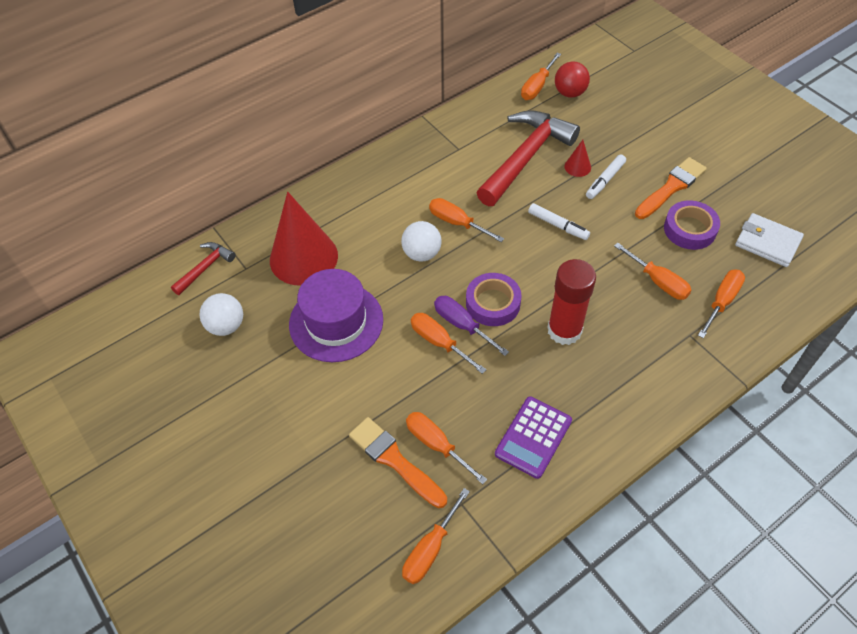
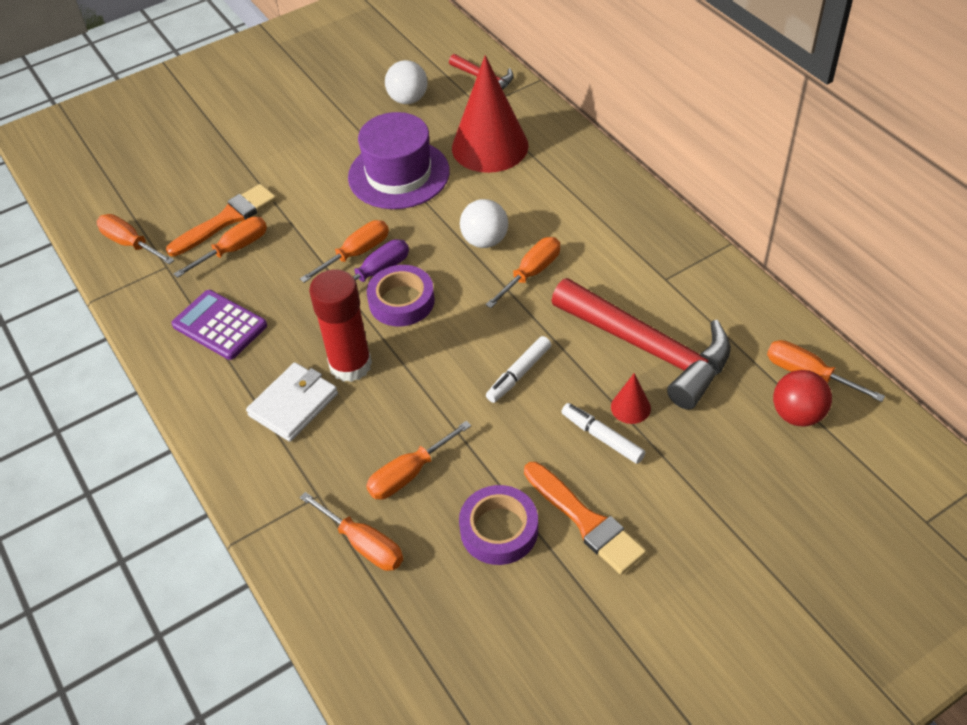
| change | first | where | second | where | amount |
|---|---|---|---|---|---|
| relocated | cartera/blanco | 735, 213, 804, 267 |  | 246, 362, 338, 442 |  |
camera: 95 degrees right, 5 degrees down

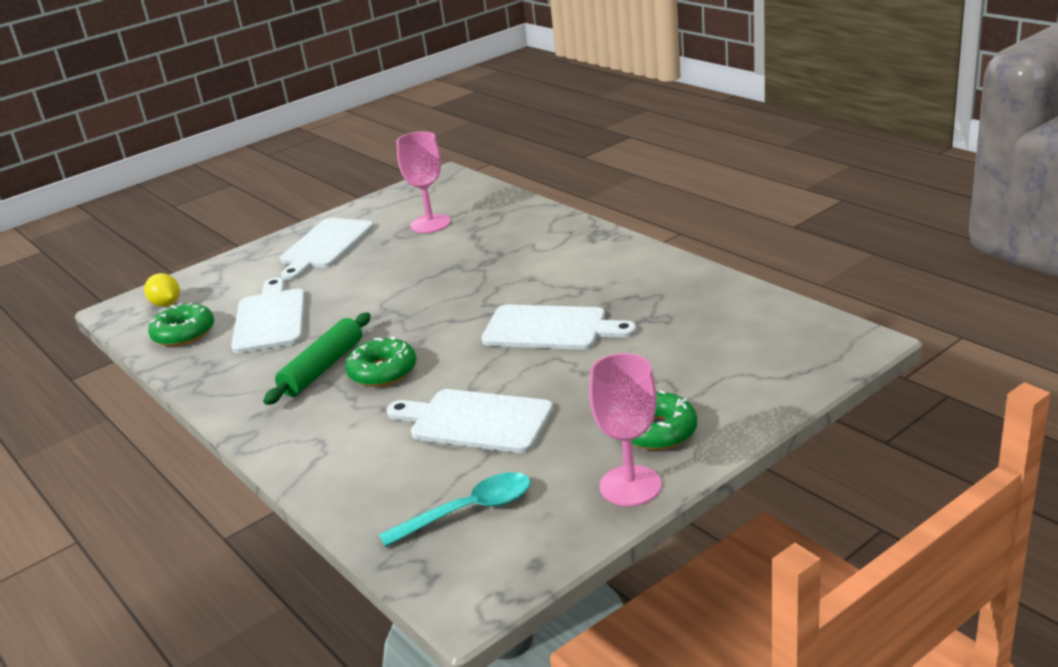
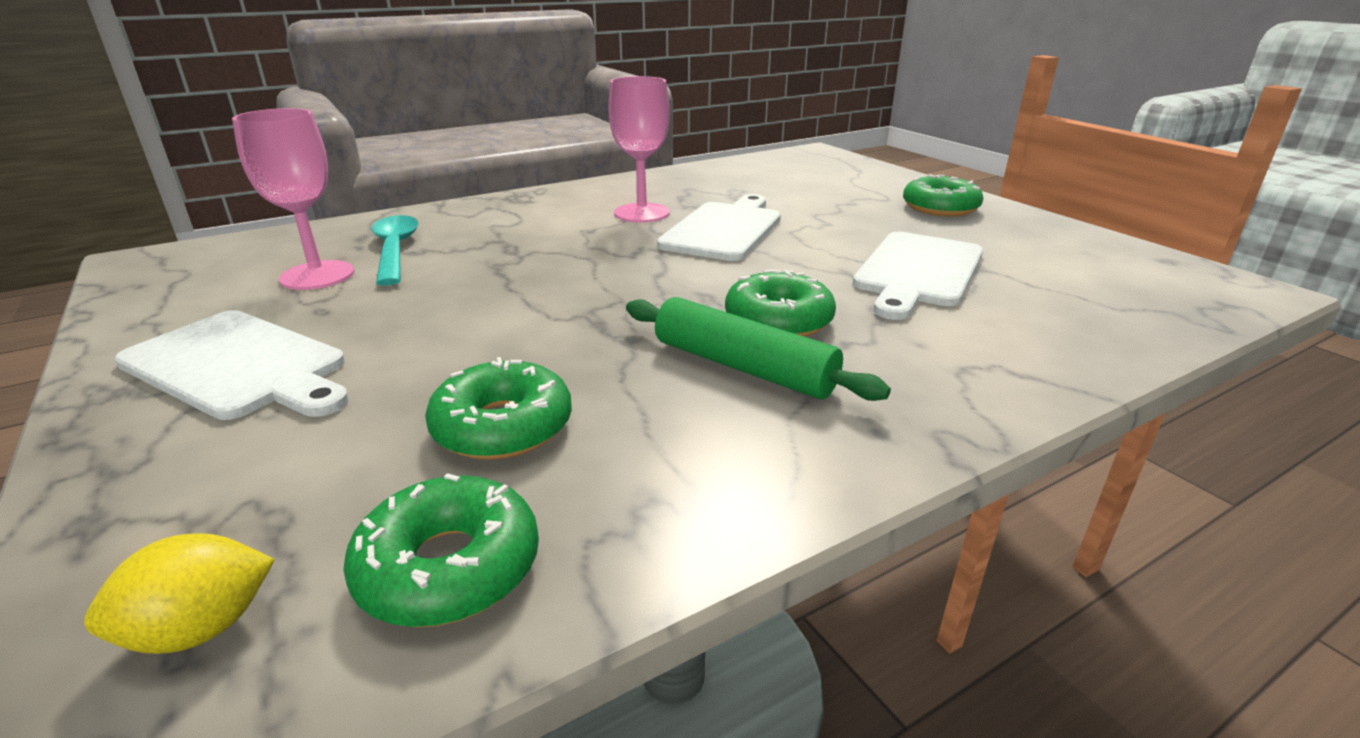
| change | first | where | second | where | amount |
|---|---|---|---|---|---|
| relocated | cuchara/turquesa | 379, 472, 531, 547 |  | 371, 215, 419, 286 |  |
| relocated | copa/rosa | 589, 353, 662, 506 |  | 608, 76, 670, 223 |  |
| exchanged | tabla de cortar/blanco | 231, 278, 305, 353 | rosquilla/verde | 425, 357, 572, 460 |  |
camera: 85 degrees left, 0 degrees up

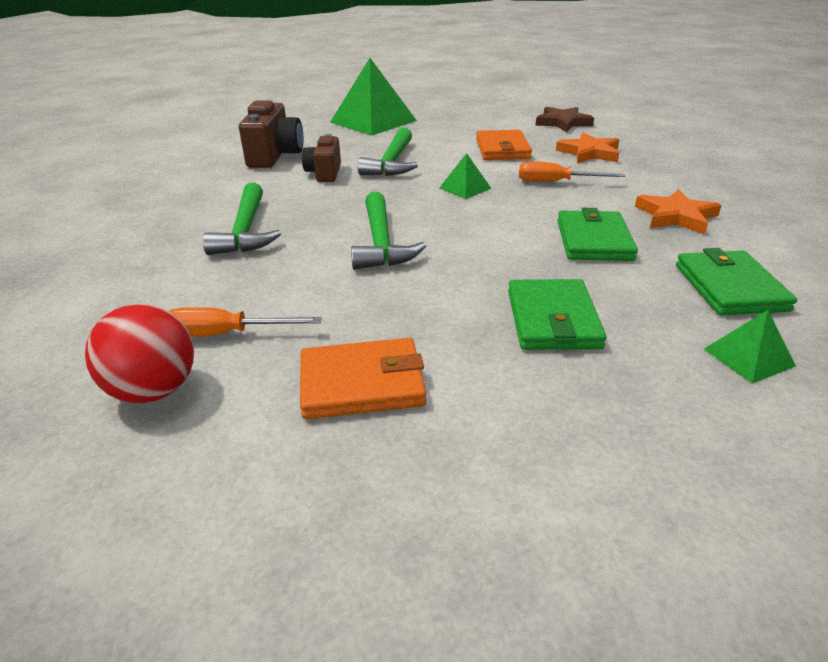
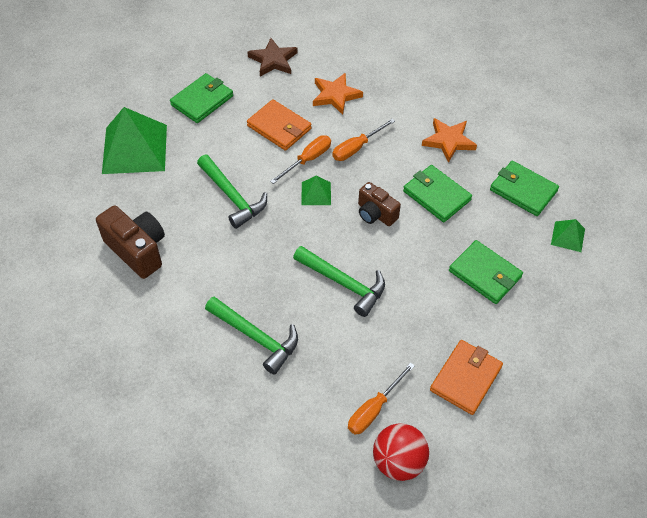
| change | first | where | second | where | amount |
|---|---|---|---|---|---|
| appeared |  |  | cartera/verde | 170, 73, 233, 123 |  |
| appeared |  |  | destornillador/naranja | 270, 135, 331, 184 |  |
| relocated | cámara/marrón | 302, 134, 341, 182 |  | 358, 182, 401, 226 |  |
camera: 50 degrees left, 20 degrees up

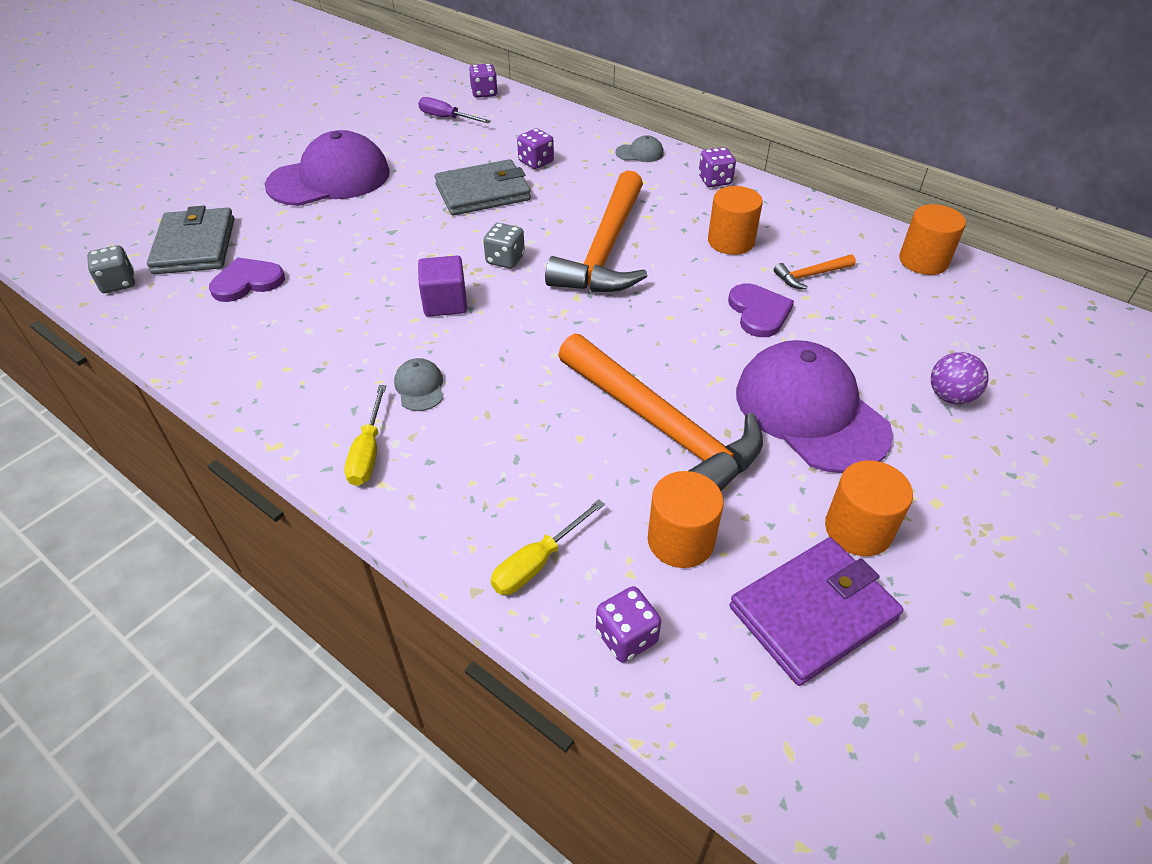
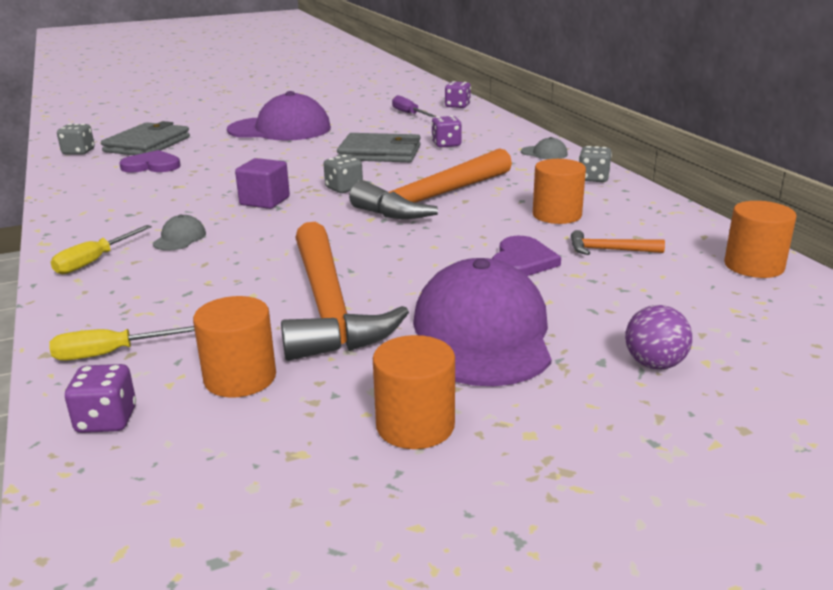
| change | first | where | second | where | amount |
|---|---|---|---|---|---|
| missing | cartera/morado | 730, 537, 903, 686 |  |  |  |
| colour | dado/morado | 699, 147, 736, 187 | dado/gris | 579, 146, 612, 182 |  |
camera: 30 degrees right, 20 degrees down

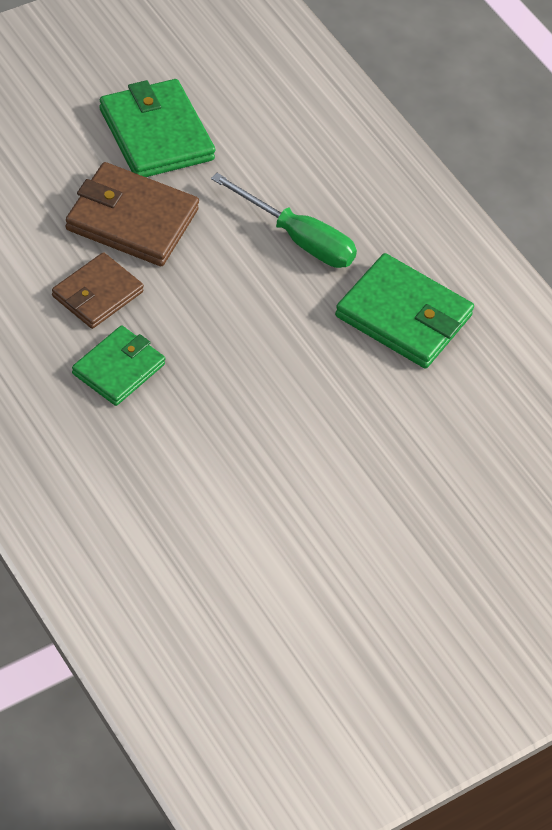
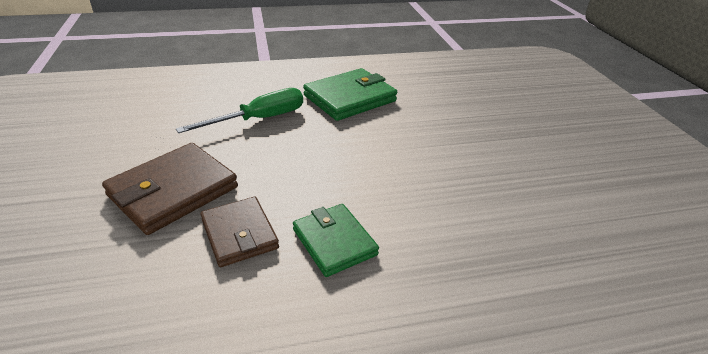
| change | first | where | second | where | amount |
|---|---|---|---|---|---|
| missing | cartera/verde | 99, 79, 215, 177 |  |  |  |
camera: 65 degrees left, 15 degrees down

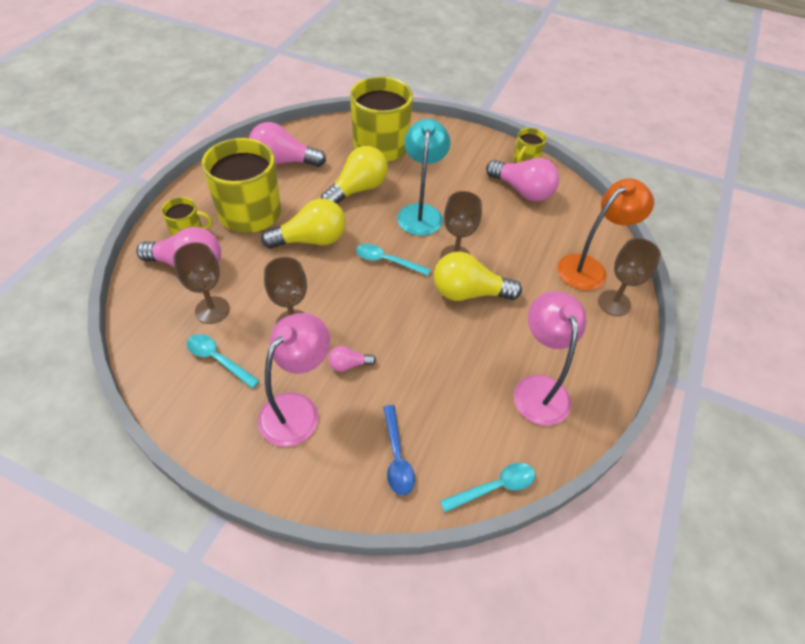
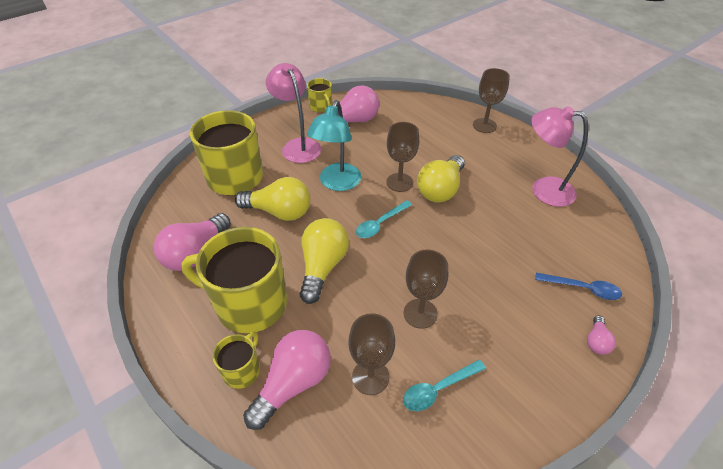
| change | first | where | second | where | amount |
|---|---|---|---|---|---|
| missing | cuchara/turquesa | 440, 463, 535, 512 |  |  |  |
| missing | lámpara/naranja | 557, 178, 654, 290 |  |  |  |
| relocated | lámpara/rosa | 258, 313, 330, 447 |  | 266, 63, 321, 163 |  |
| relocated | bombilla/rosa | 328, 346, 376, 372 |  | 587, 315, 616, 355 |  |
| spun | bombilla/amarillo | 321, 146, 388, 204 |  | 235, 177, 310, 221 | 120 degrees clockwise |
| spun | lámpara/turquesa | 397, 119, 450, 236 |  | 307, 100, 361, 191 | 105 degrees counterclockwise |
camera: 60 degrees left, 5 degrees down

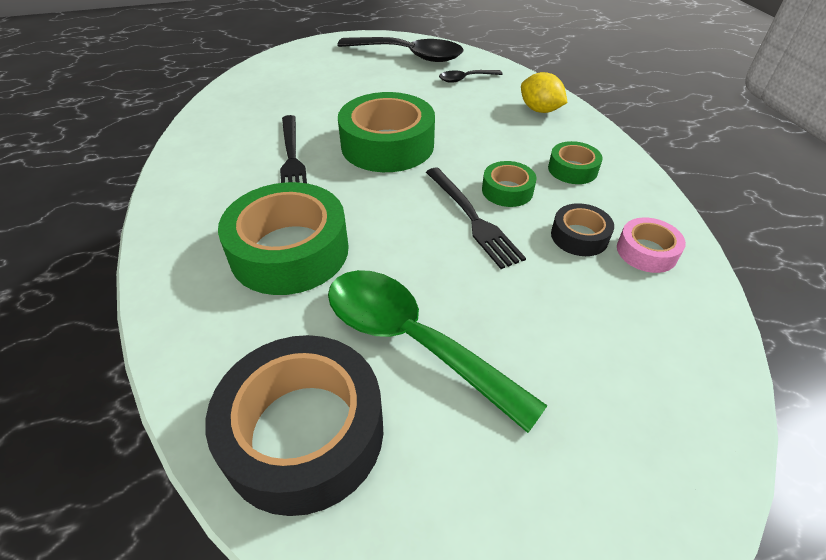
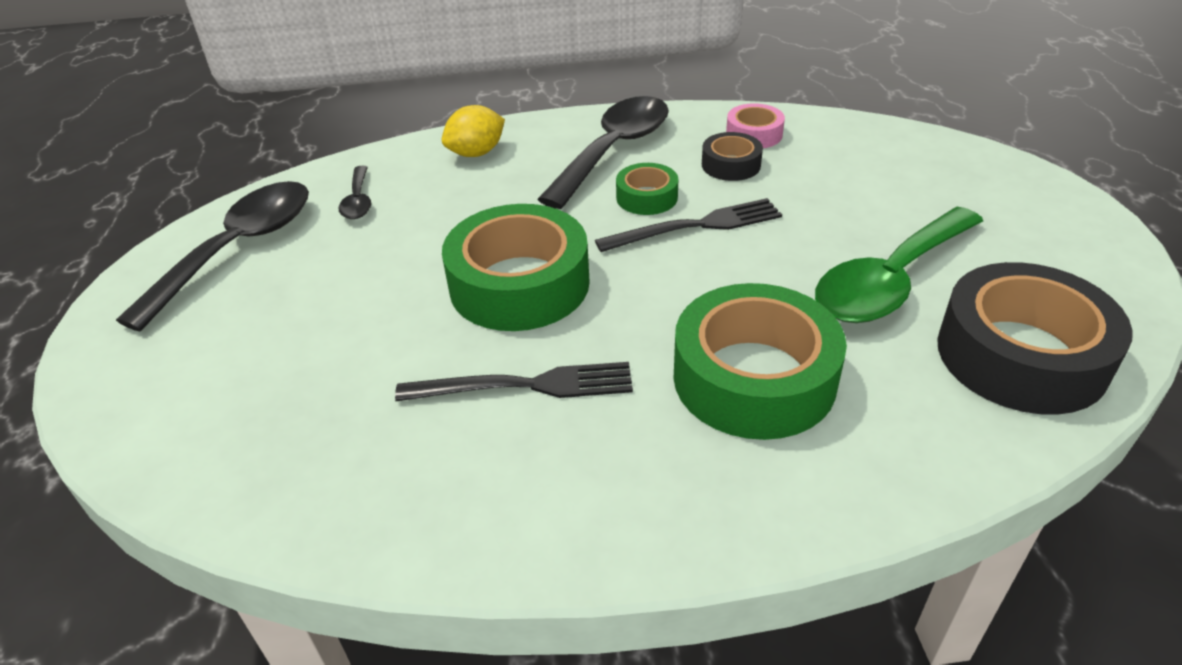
| change | first | where | second | where | amount |
|---|---|---|---|---|---|
| exchanged | cinta adhesiva/verde | 548, 141, 603, 184 | cuchara/negro | 537, 96, 669, 209 |  |
camera: 80 degrees left, 5 degrees down

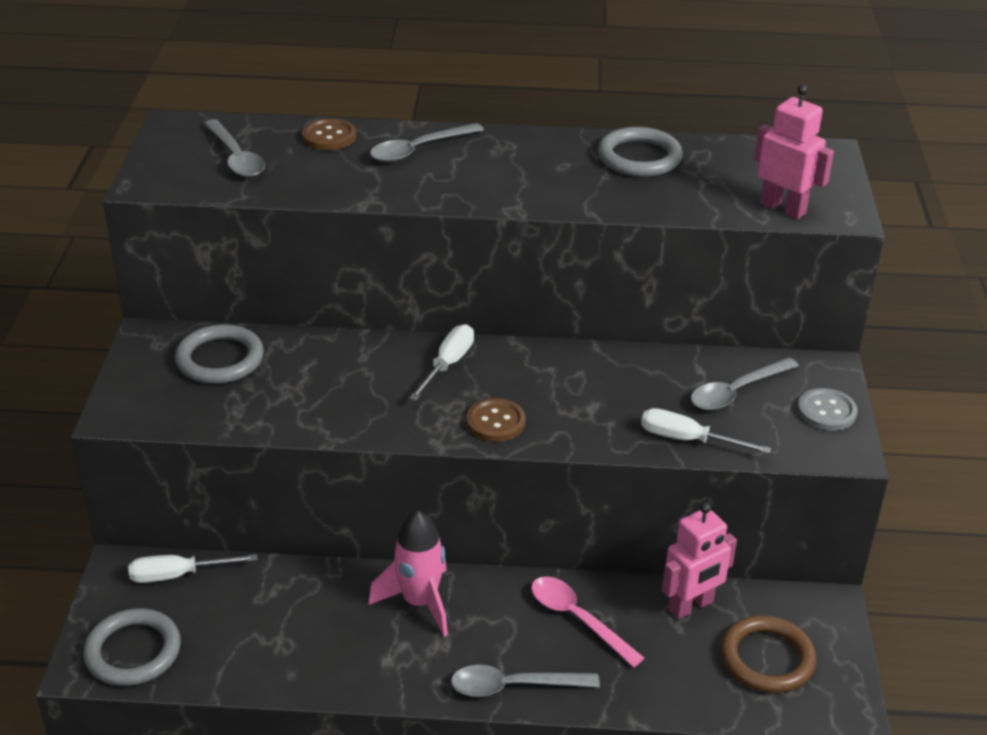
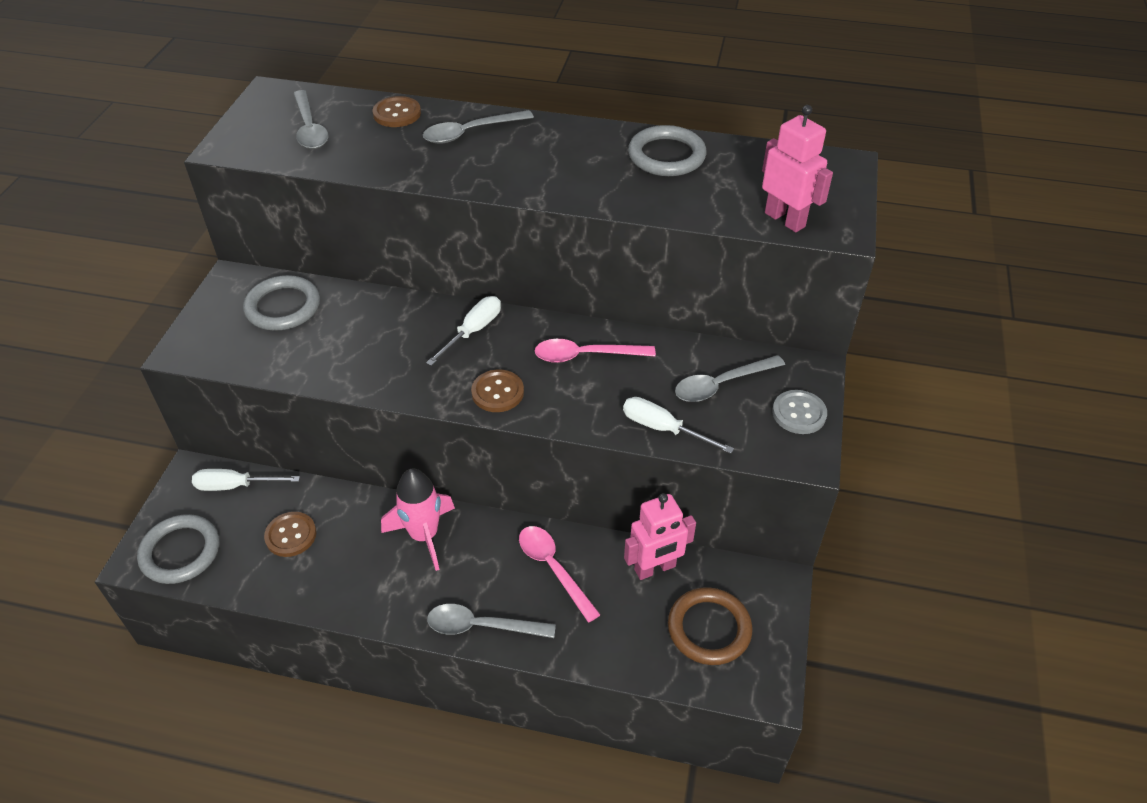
| change | first | where | second | where | amount |
|---|---|---|---|---|---|
| appeared |  |  | botón/marrón | 264, 512, 316, 557 |  |
| appeared |  |  | cuchara/rosa | 535, 339, 656, 363 |  |
camera: 10 degrees right, 10 degrees up

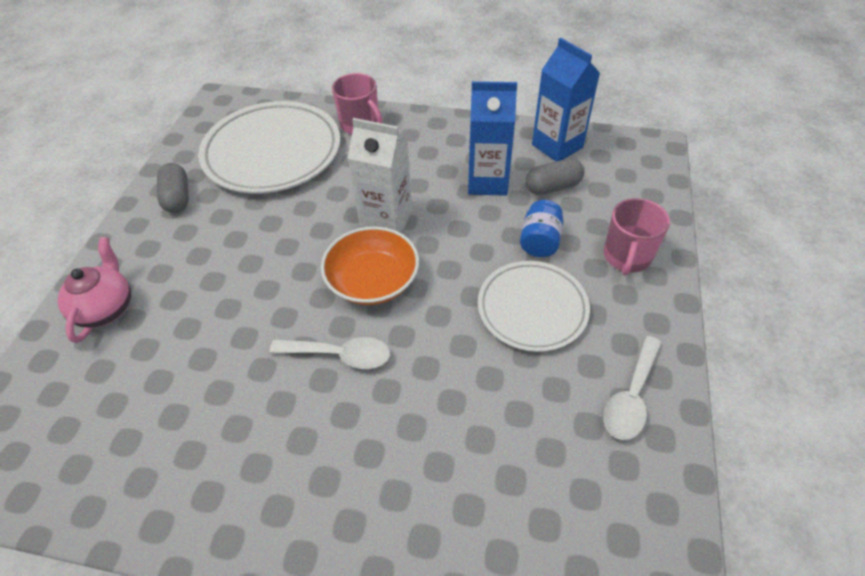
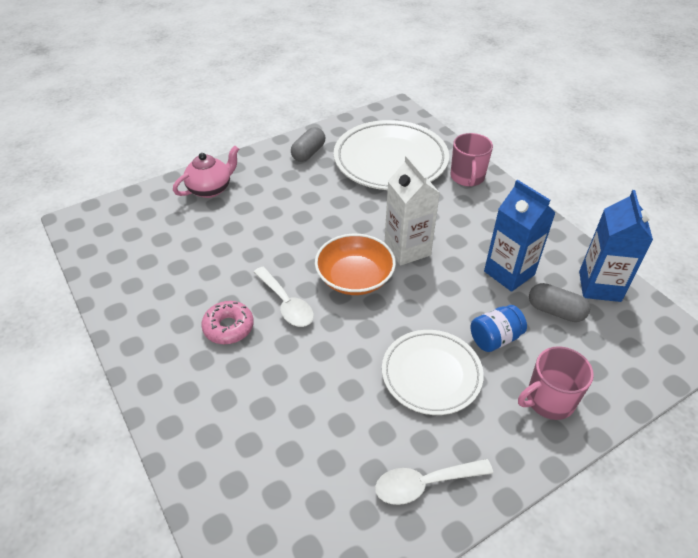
| change | first | where | second | where | amount |
|---|---|---|---|---|---|
| appeared |  |  | rosquilla/rosa | 201, 301, 254, 344 |  |
camera: 45 degrees right, 5 degrees down

